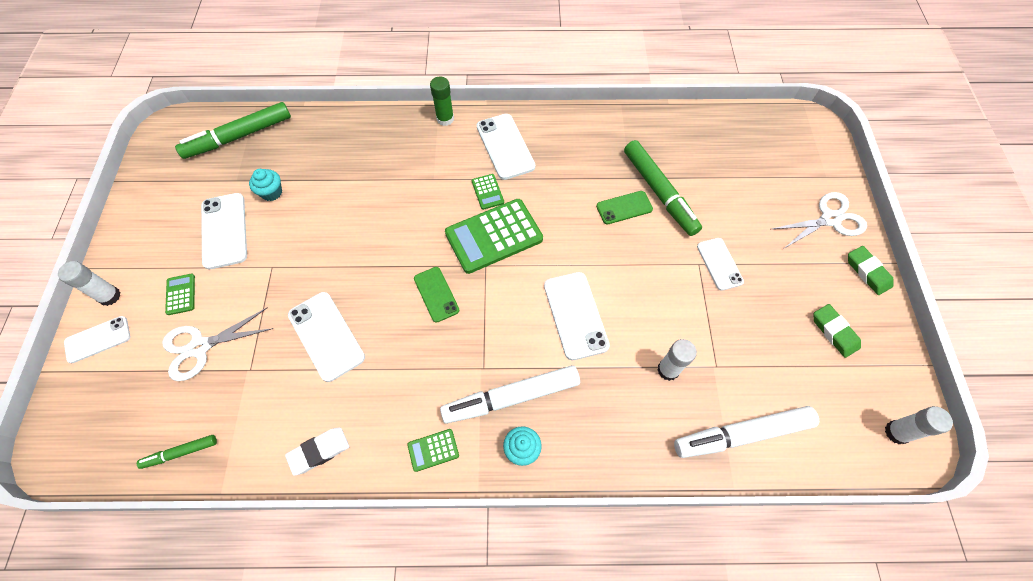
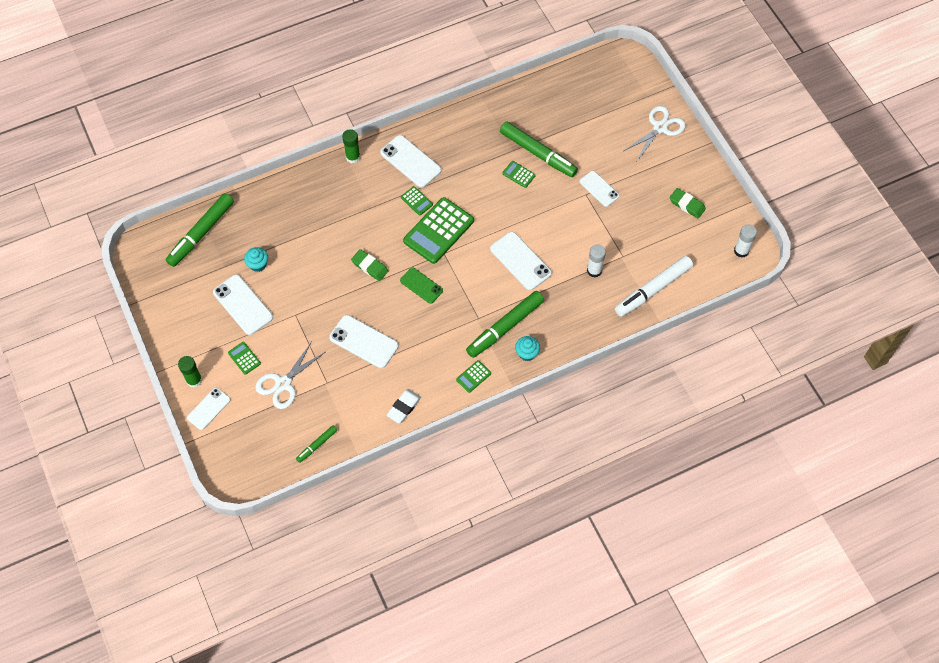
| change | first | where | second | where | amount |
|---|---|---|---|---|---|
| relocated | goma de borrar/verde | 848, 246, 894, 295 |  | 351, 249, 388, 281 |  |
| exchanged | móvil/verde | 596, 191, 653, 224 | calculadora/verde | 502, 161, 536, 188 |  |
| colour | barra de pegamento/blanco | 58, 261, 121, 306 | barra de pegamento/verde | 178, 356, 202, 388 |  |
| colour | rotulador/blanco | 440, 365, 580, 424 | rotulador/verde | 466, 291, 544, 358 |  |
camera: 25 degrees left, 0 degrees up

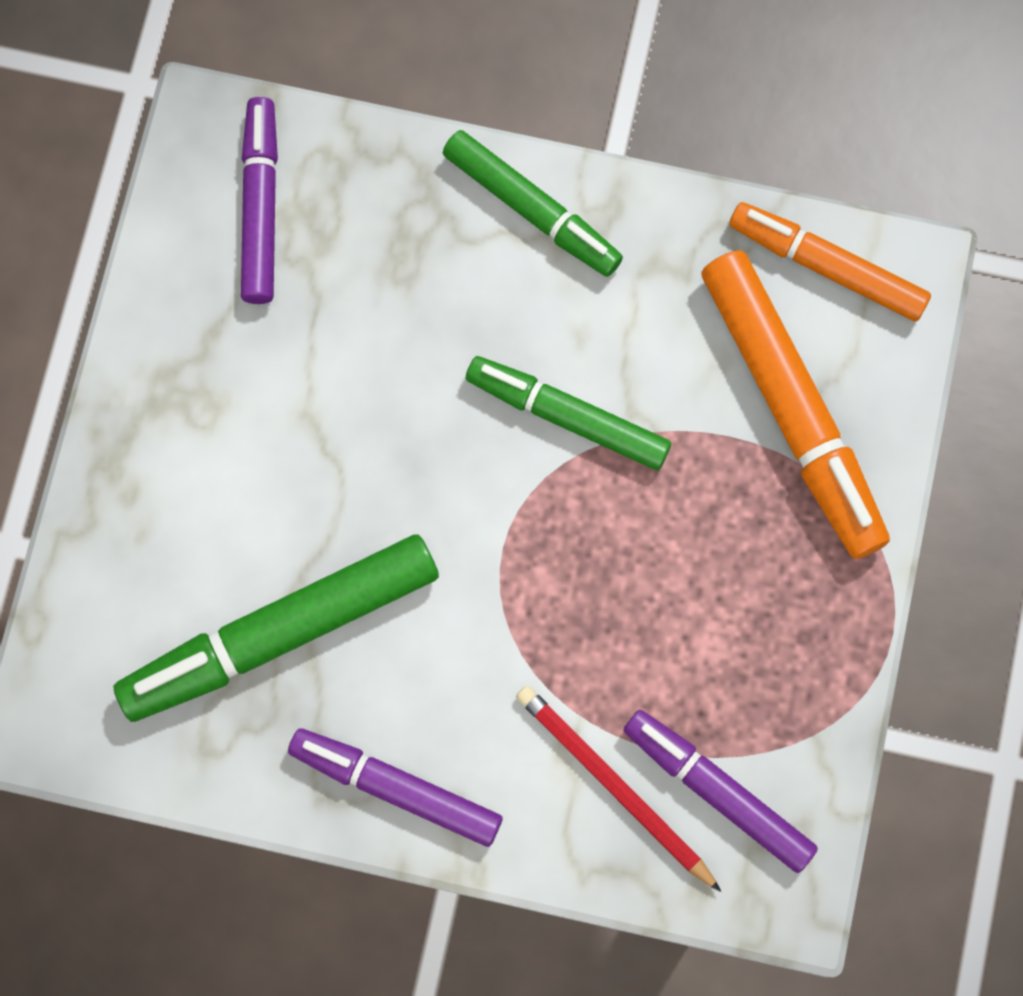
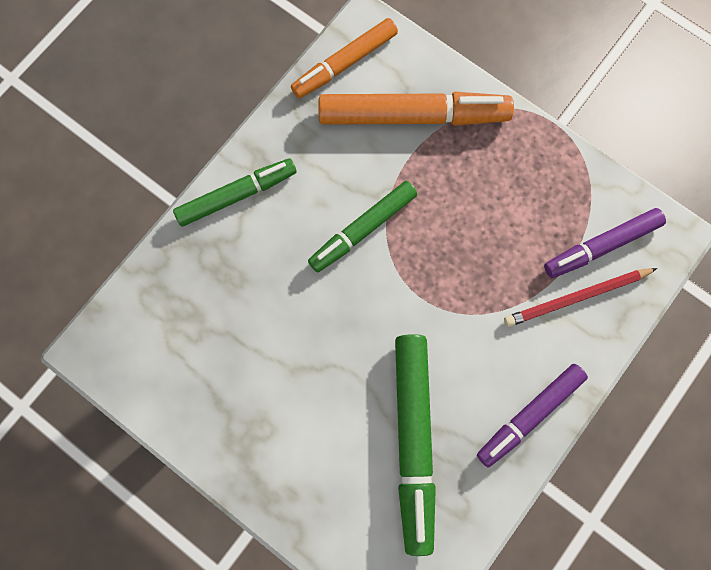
| change | first | where | second | where | amount |
|---|---|---|---|---|---|
| missing | rotulador/morado | 241, 97, 278, 304 |  |  |  |
camera: 65 degrees left, 0 degrees up

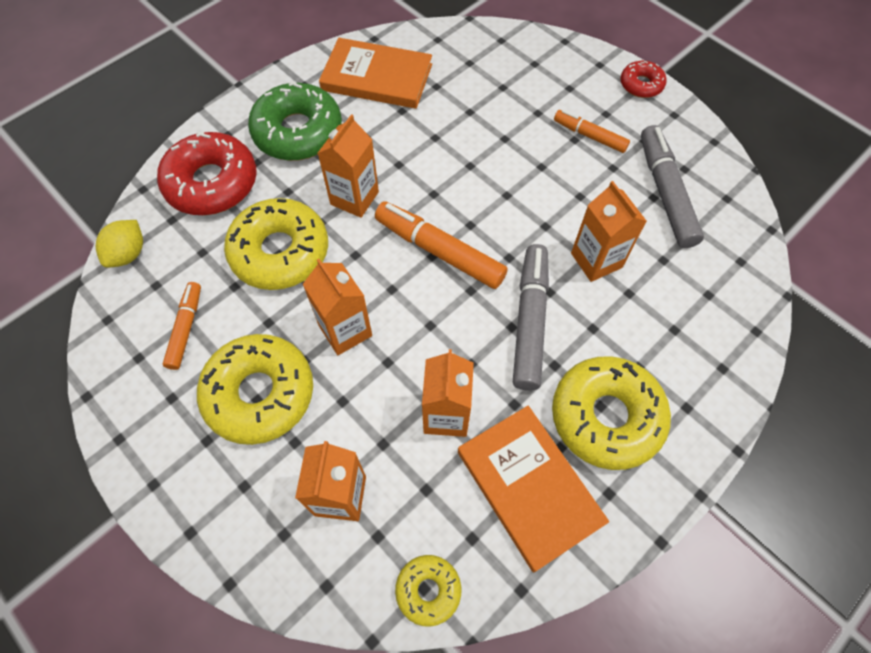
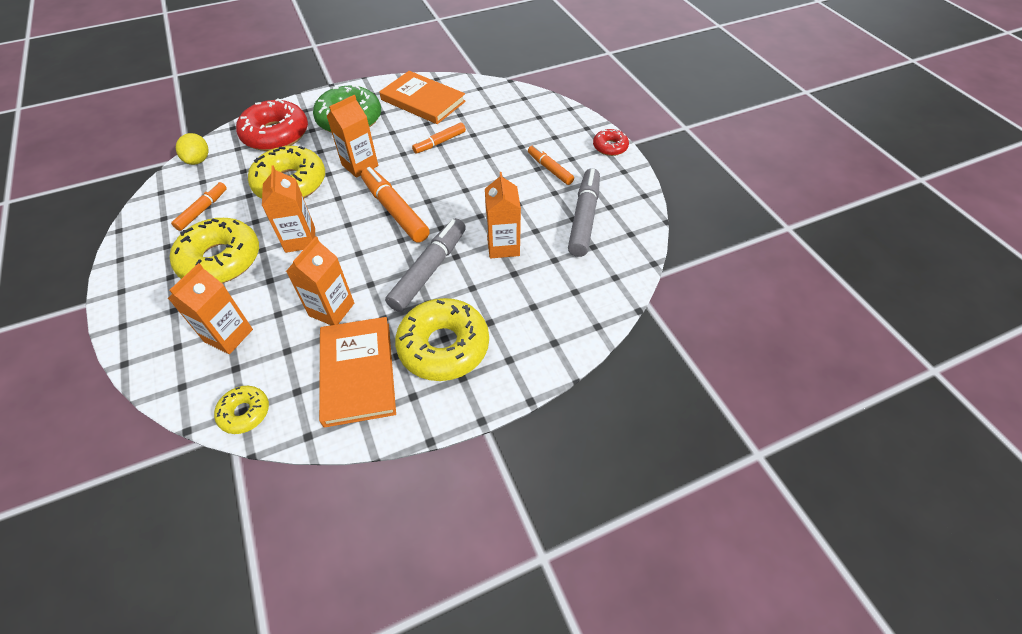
| change | first | where | second | where | amount |
|---|---|---|---|---|---|
| appeared |  |  | rotulador/naranja | 412, 122, 466, 154 |  |
| spun | limón/amarillo | 96, 220, 143, 268 |  | 176, 133, 209, 165 | 45 degrees counterclockwise |
camera: 20 degrees right, 10 degrees down

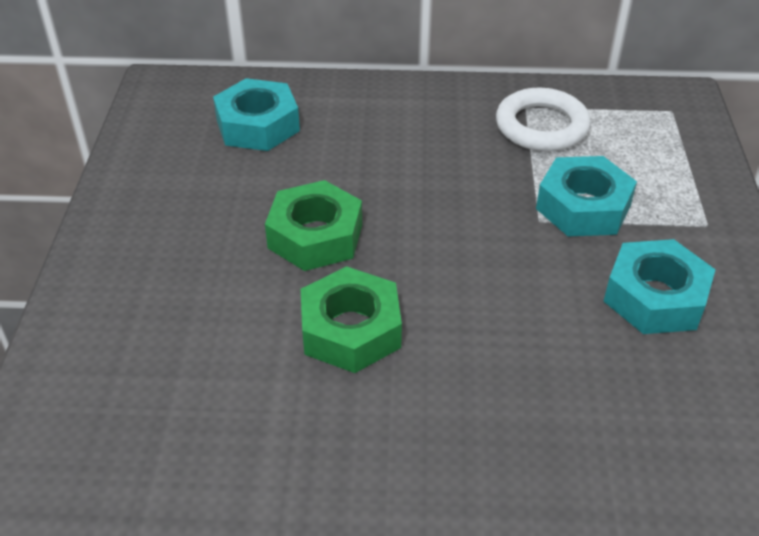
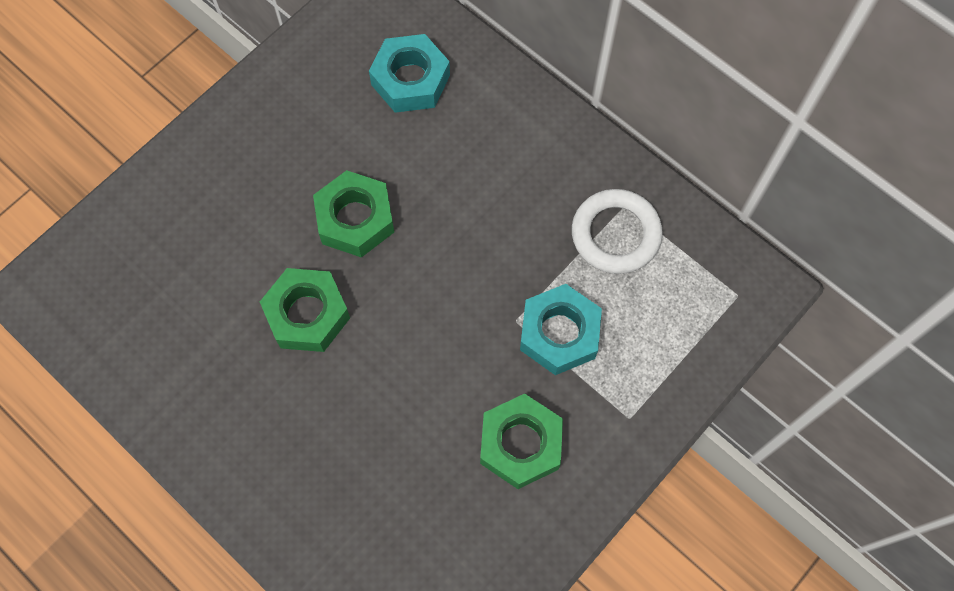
| change | first | where | second | where | amount |
|---|---|---|---|---|---|
| colour | tuerca/turquesa | 603, 239, 716, 334 | tuerca/verde | 480, 394, 563, 489 |  |
camera: 40 degrees right, 25 degrees up

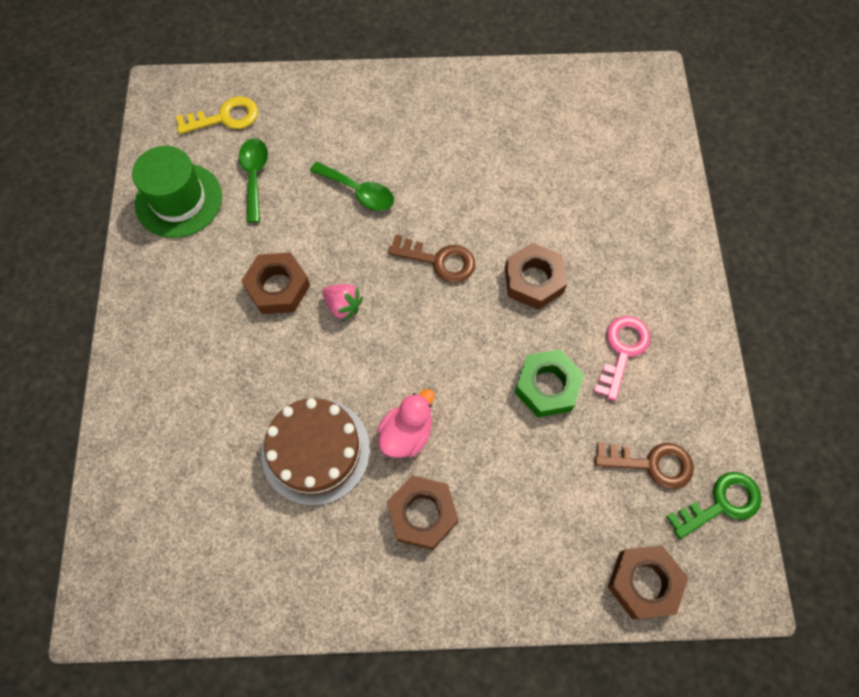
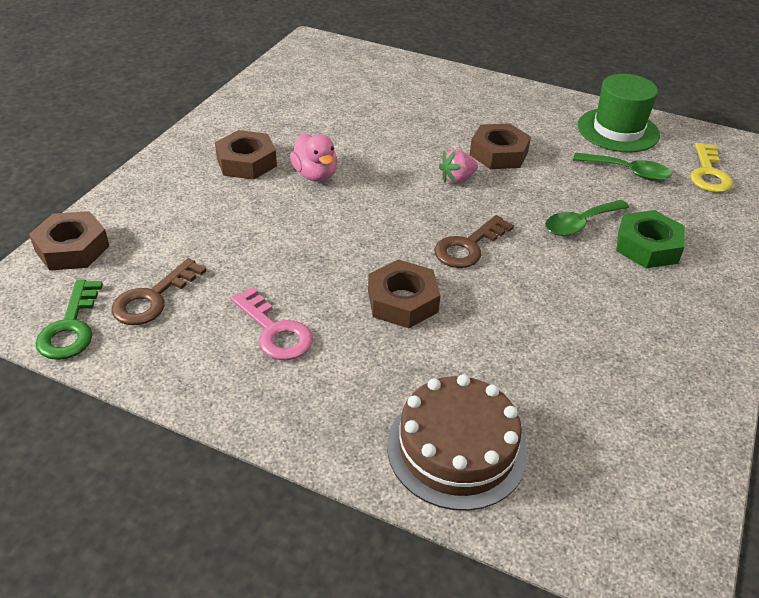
| change | first | where | second | where | amount |
|---|---|---|---|---|---|
| relocated | tarta/marrón | 261, 398, 370, 506 |  | 387, 374, 527, 511 |  |
| relocated | tuerca/verde | 514, 349, 584, 417 |  | 616, 210, 685, 268 |  |
camera: 115 degrees right, 25 degrees down

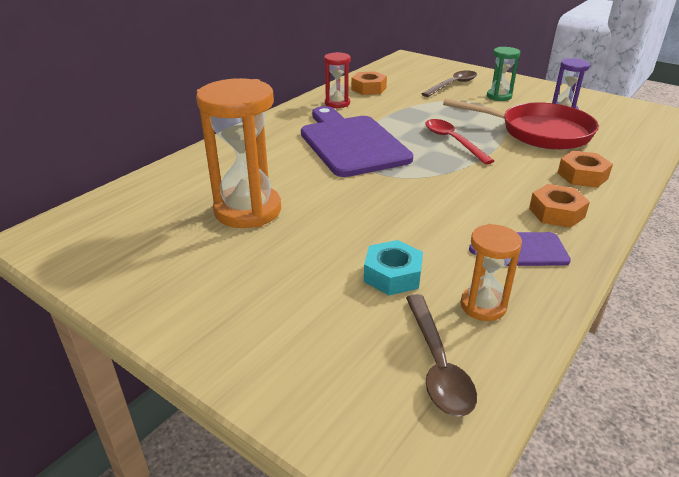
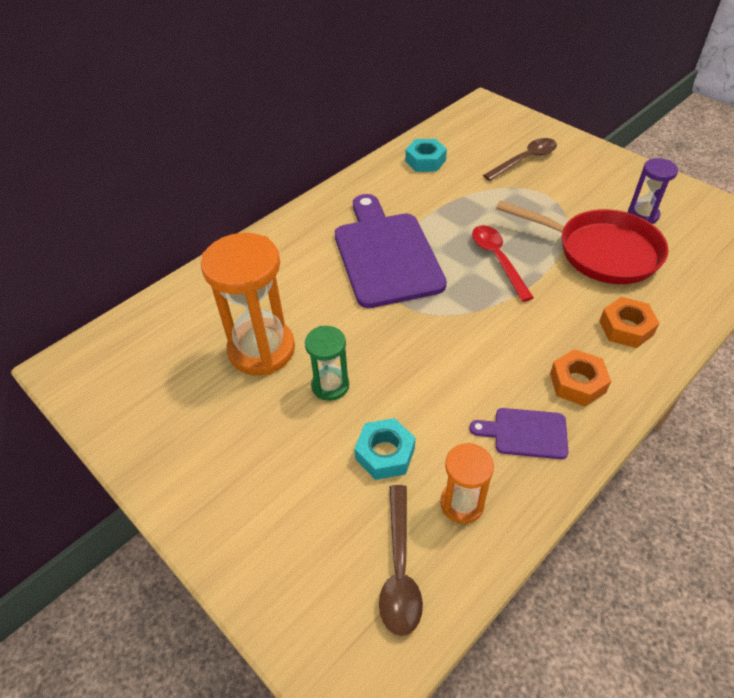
| change | first | where | second | where | amount |
|---|---|---|---|---|---|
| missing | reloj de arena/rojo | 324, 52, 351, 108 |  |  |  |
| relocated | reloj de arena/verde | 487, 47, 520, 101 |  | 305, 326, 349, 401 |  |
| colour | tuerca/naranja | 351, 71, 387, 95 | tuerca/turquesa | 405, 139, 447, 172 |  |
camera: 10 degrees right, 15 degrees up

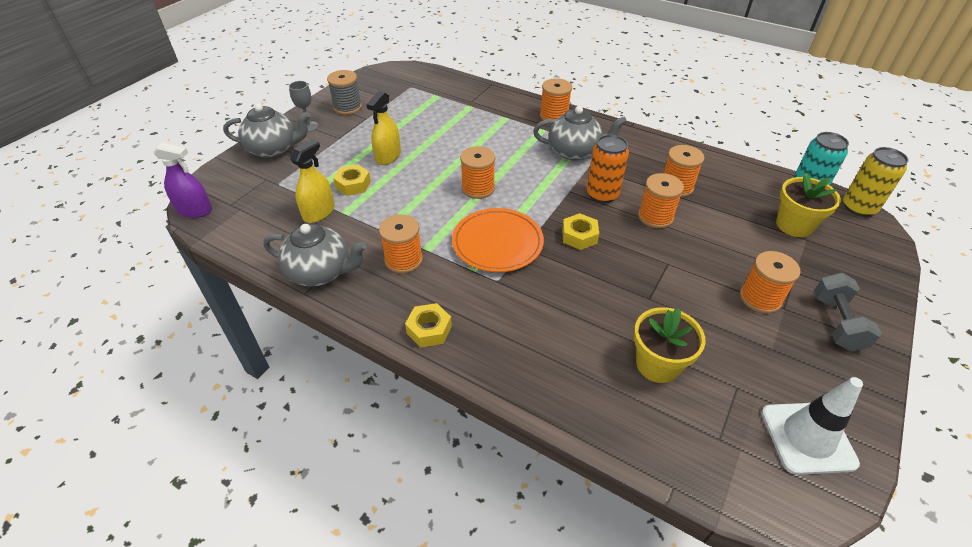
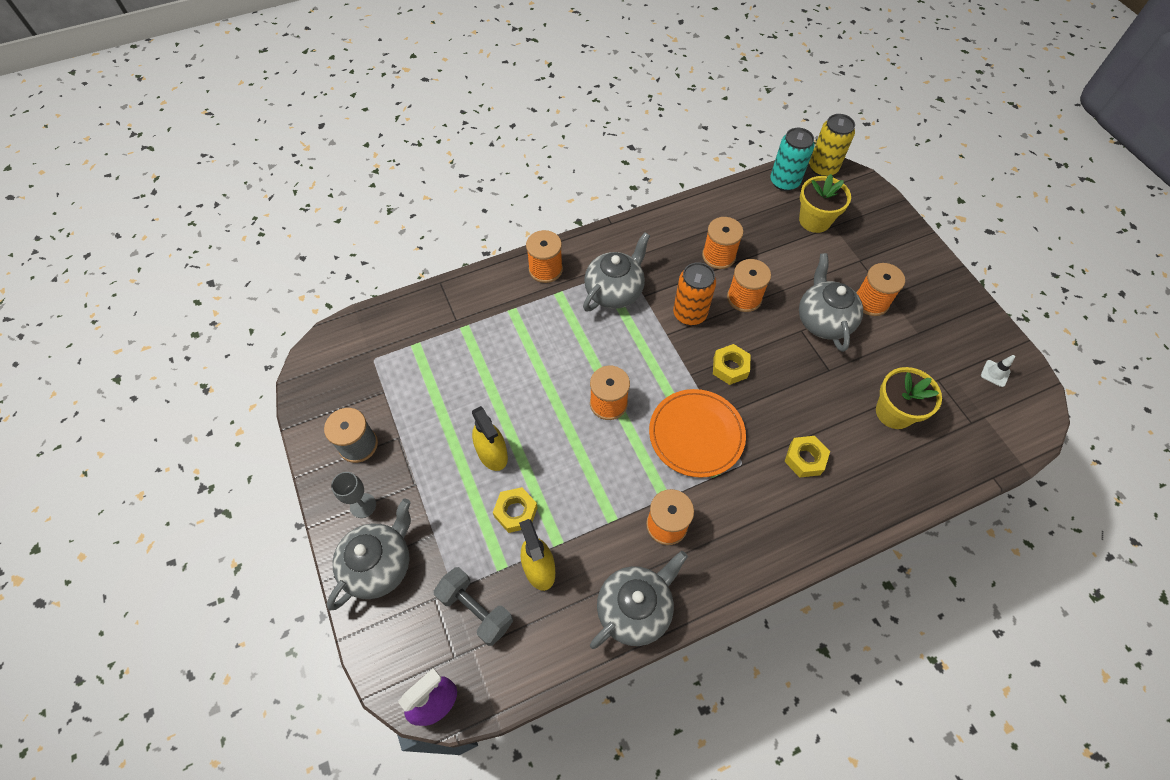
| change | first | where | second | where | amount |
|---|---|---|---|---|---|
| appeared |  |  | tetera/gris | 799, 253, 863, 352 |  |
| relocated | tuerca/amarillo | 405, 303, 452, 348 |  | 784, 436, 830, 478 |  |
| relocated | mancuerna/gris | 814, 273, 882, 352 |  | 434, 567, 513, 646 |  |
| size | cono de tráfico/blanco | 761, 377, 863, 475 |  | 981, 355, 1015, 387 | x0.44 |
camera: 55 degrees left, 15 degrees up

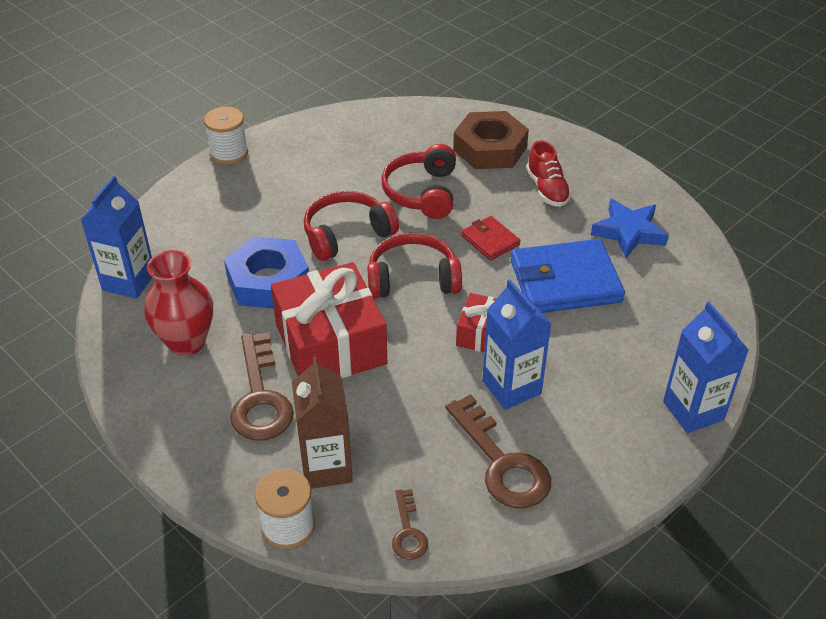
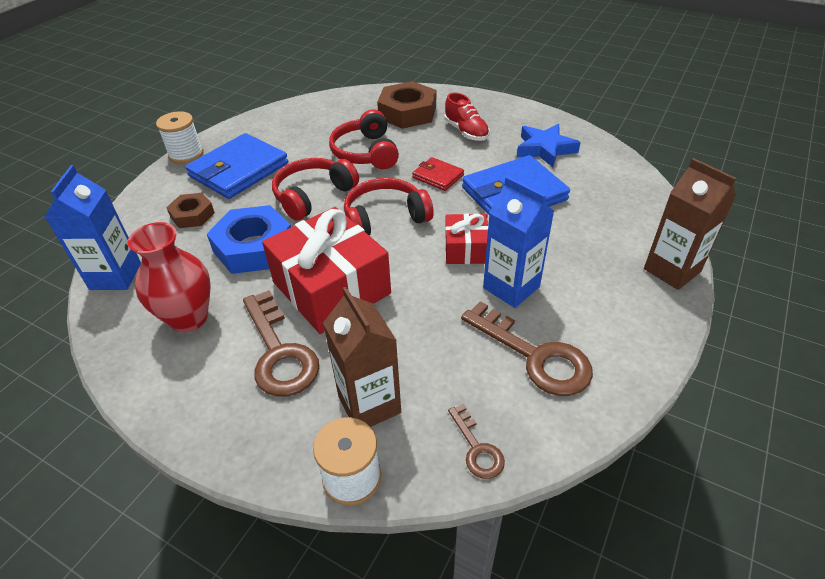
| change | first | where | second | where | amount |
|---|---|---|---|---|---|
| appeared |  |  | tuerca/marrón | 166, 193, 215, 228 |  |
| appeared |  |  | cartera/azul | 185, 133, 288, 199 |  |
| colour | cartón de leche/azul | 663, 302, 749, 433 | cartón de leche/marrón | 644, 158, 736, 290 |  |
camera: 15 degrees left, 0 degrees up

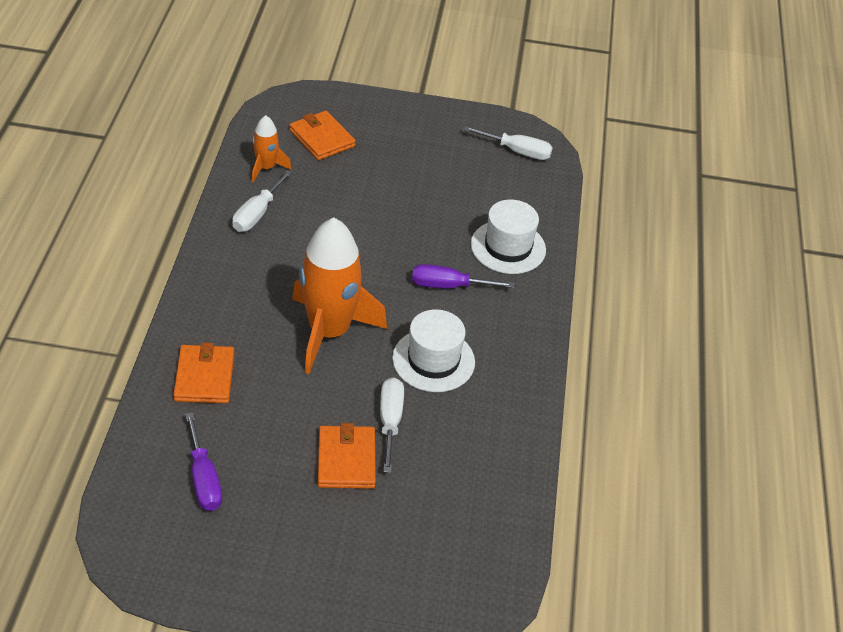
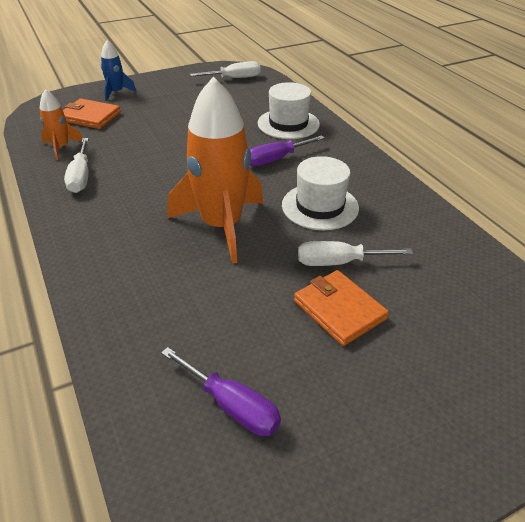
| change | first | where | second | where | amount |
|---|---|---|---|---|---|
| missing | cartera/naranja | 173, 342, 235, 403 |  |  |  |
| appeared |  |  | cohete/azul | 101, 40, 136, 101 |  |
| spun | destornillador/blanco | 380, 377, 404, 473 |  | 298, 241, 413, 266 | 60 degrees counterclockwise |
camera: 30 degrees left, 5 degrees down

